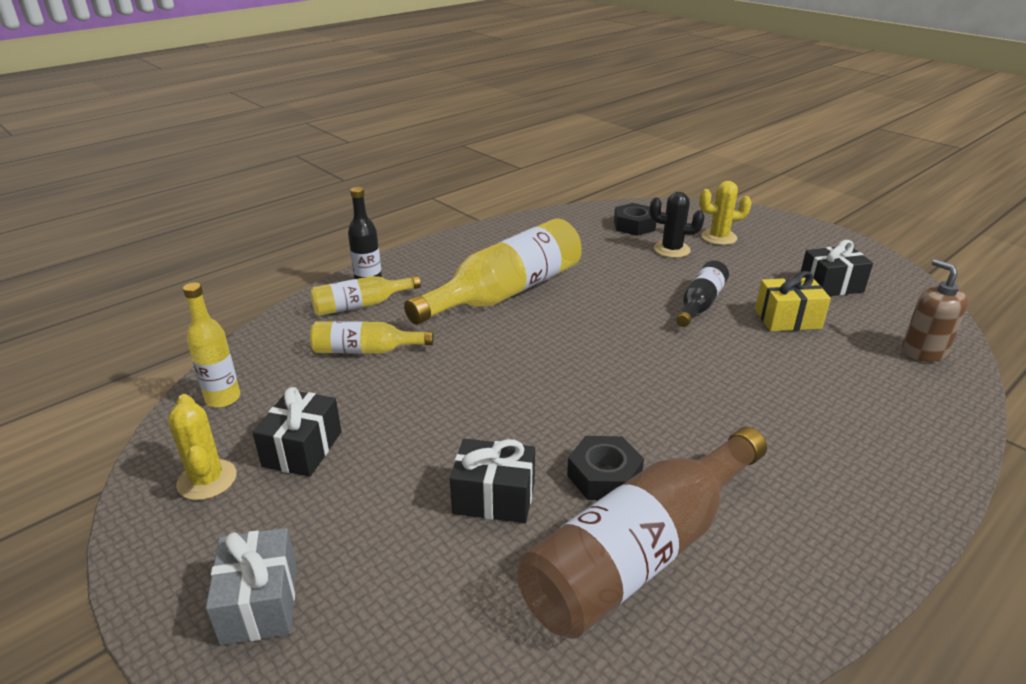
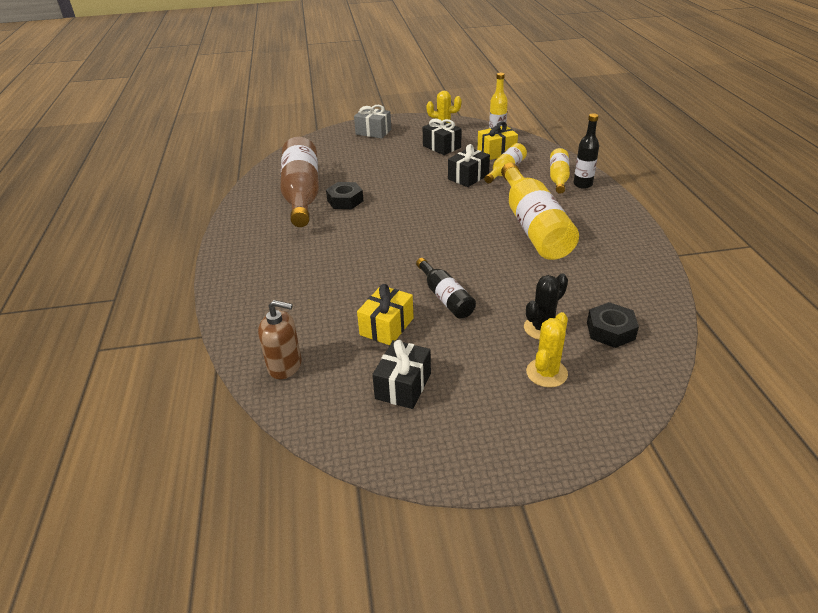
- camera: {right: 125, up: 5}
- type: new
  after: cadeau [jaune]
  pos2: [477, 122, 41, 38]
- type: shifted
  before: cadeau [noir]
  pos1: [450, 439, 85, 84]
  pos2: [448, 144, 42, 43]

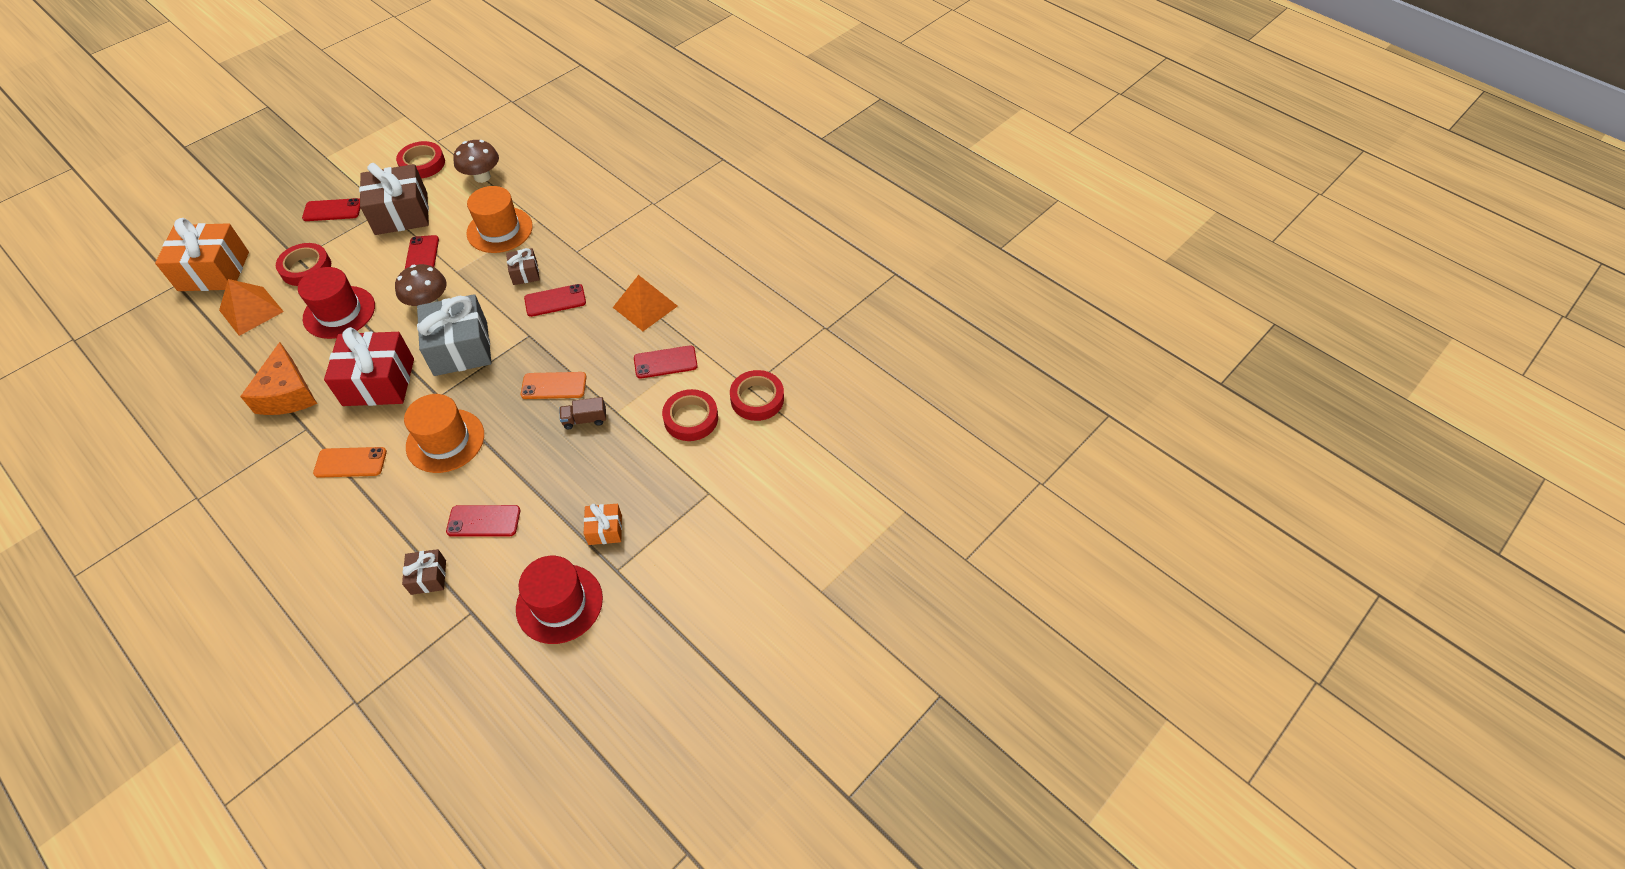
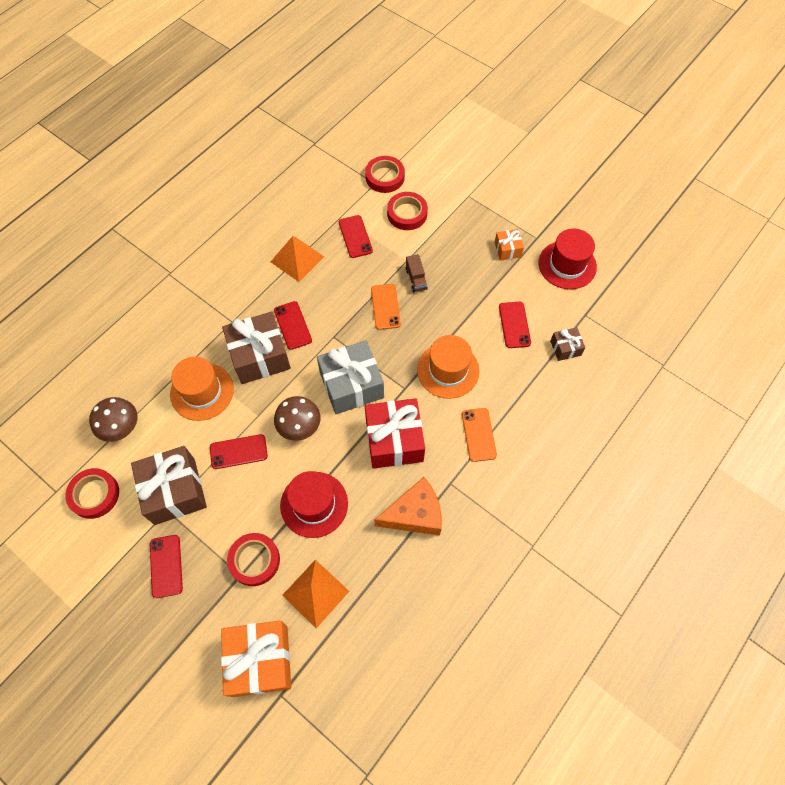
- camera: {right: -95, up: 10}
- type: scaled
  before: cadeau [marron]
  pos1: [506, 248, 34, 37]
  pos2: [222, 312, 69, 72]
  scale: 2.04

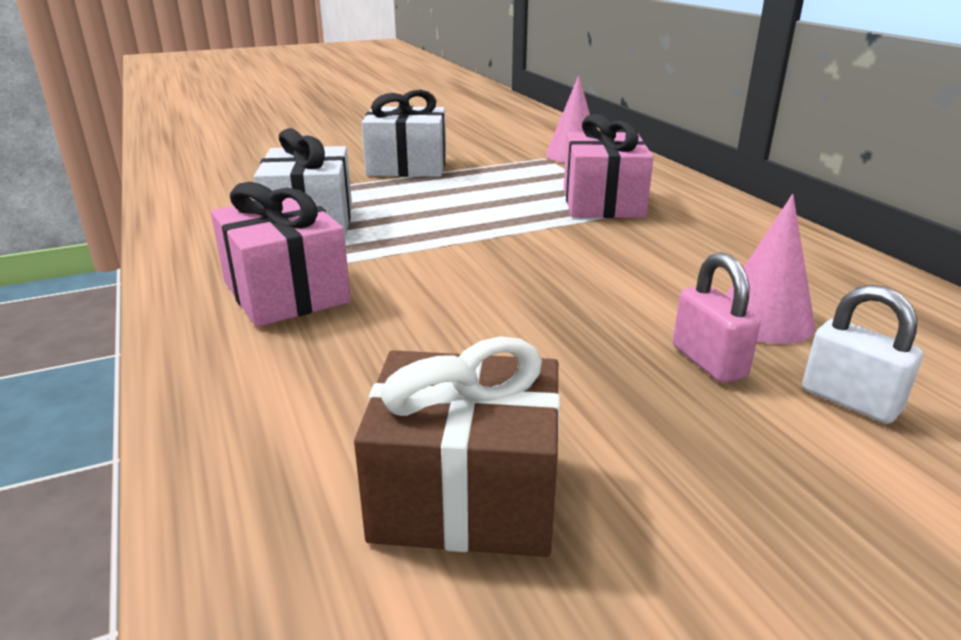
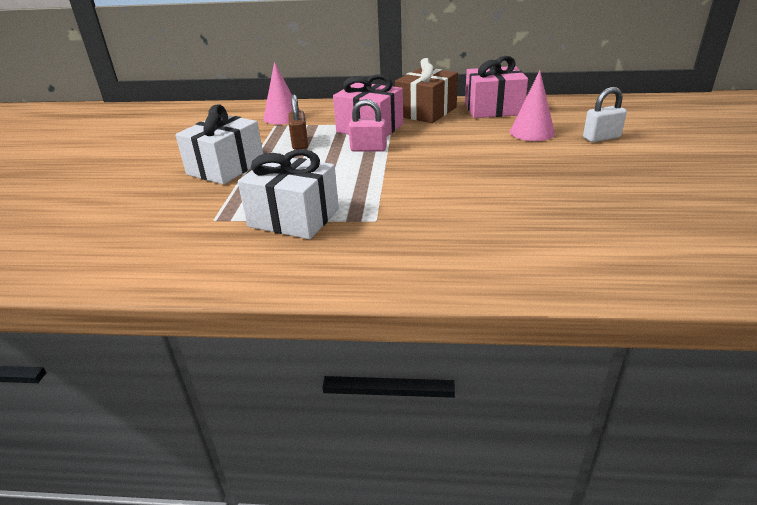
- camera: {right: -60, up: 5}
- type: new
  after: cadenas [marron]
  pos2: [289, 94, 19, 56]
- type: shifted
  before: cadeau [rose]
  pos1: [211, 182, 140, 145]
  pos2: [465, 56, 63, 62]
- type: shifted
  before: cadeau [marron]
  pos1: [354, 337, 206, 220]
  pos2: [395, 58, 63, 65]
- type: shifted
  before: cadenas [rose]
  pos1: [673, 252, 88, 131]
  pos2: [348, 99, 39, 53]

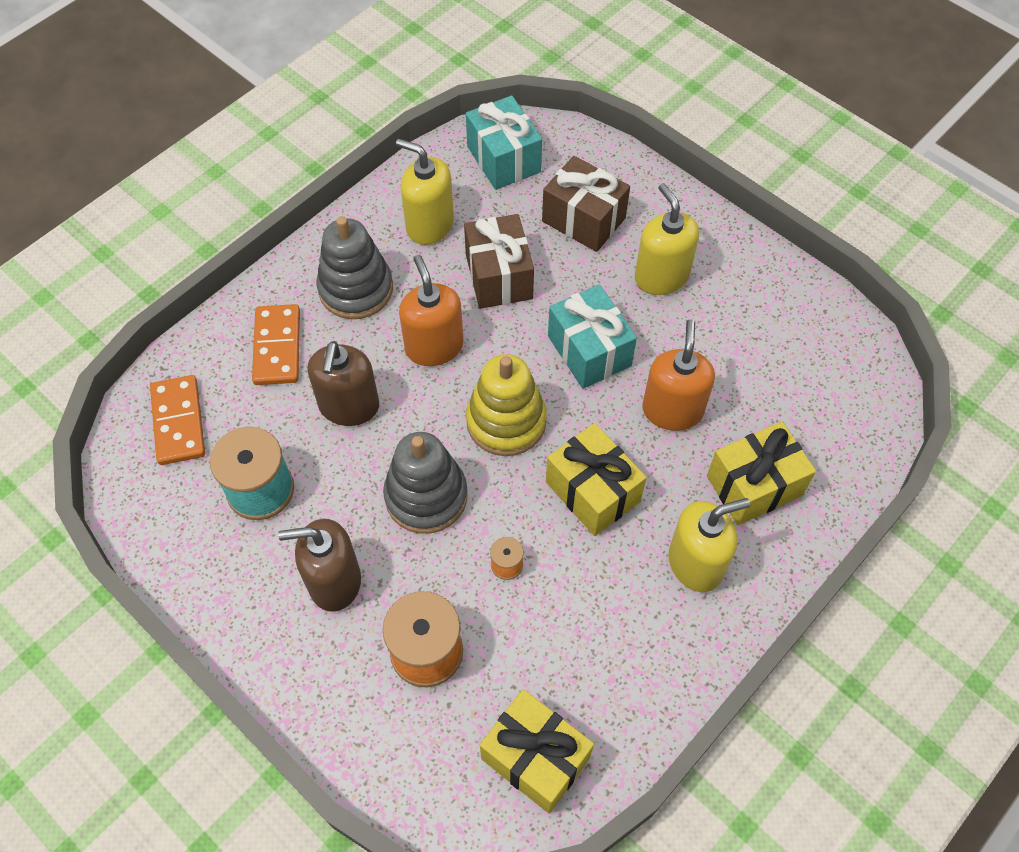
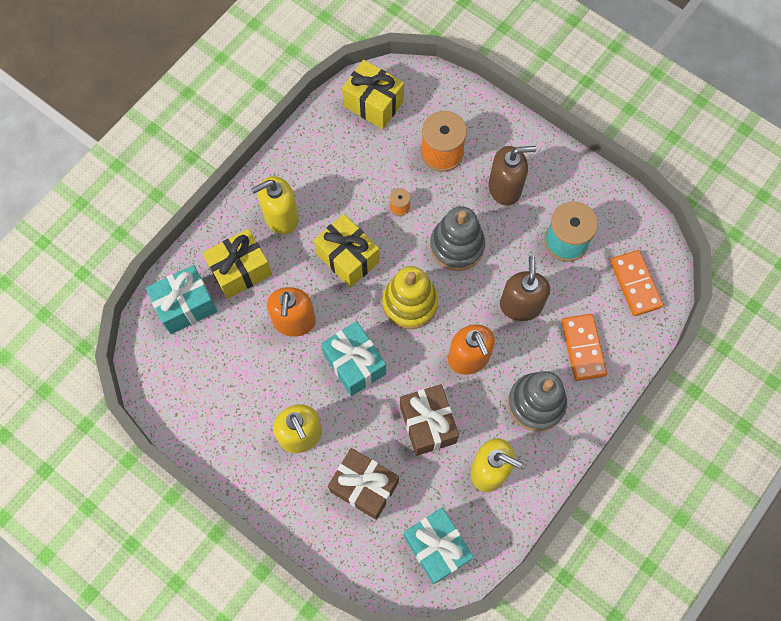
- camera: {right: 175, up: 10}
- type: new
  after: cadeau [turquoise]
  pos2: [146, 265, 72, 69]

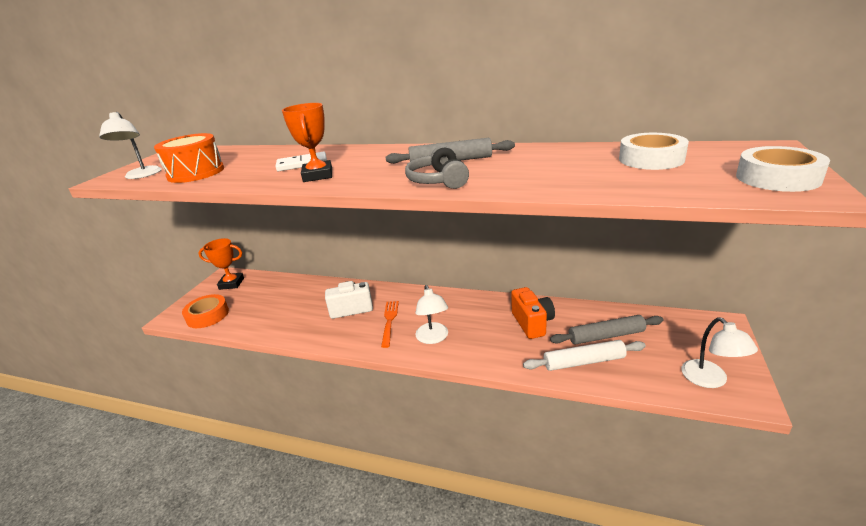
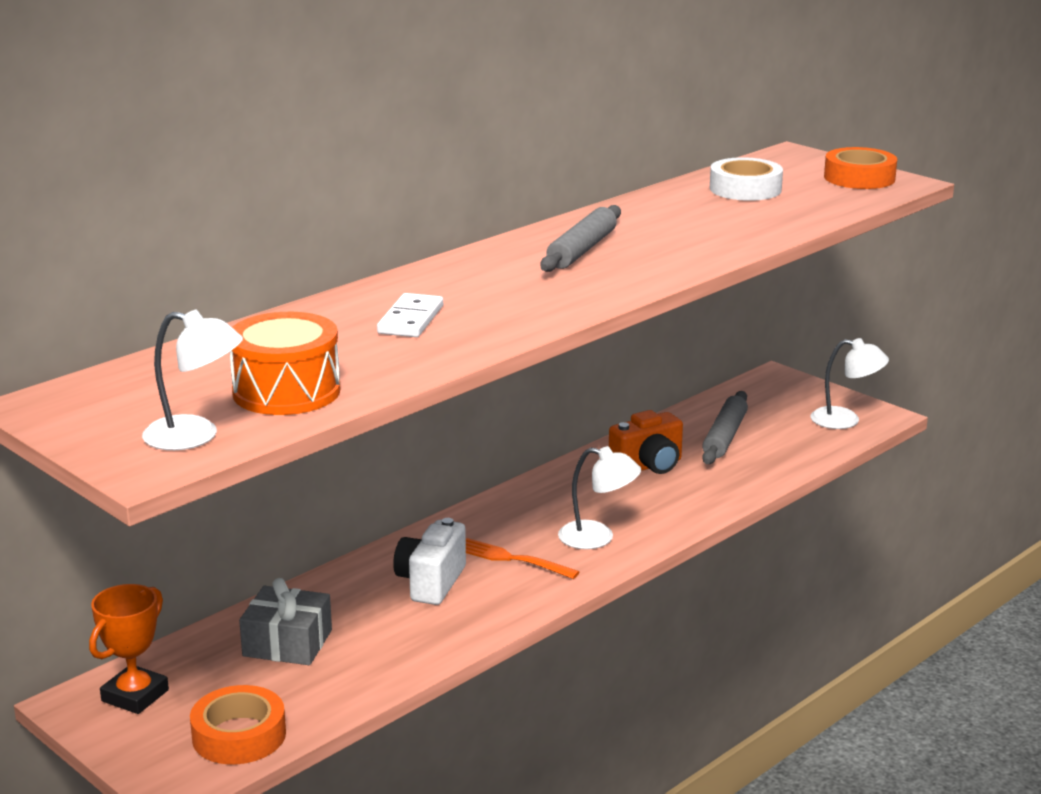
- camera: {right: -65, up: -5}
- type: gone
  before: trophée [orange]
  pos1: [282, 103, 50, 79]
- type: gone
  before: casque audio [gris]
  pos1: [405, 146, 64, 43]
- type: gone
  before: rouleau à pâtisserie [blanc]
  pos1: [523, 340, 123, 31]
- type: new
  after: cadeau [gris]
  pos2: [239, 578, 93, 87]
- type: repainted
  before: ruban adhésif [blanc]
  after: ruban adhésif [orange]
  pos1: [736, 146, 94, 46]
  pos2: [824, 147, 73, 42]
- type: rotated
  before: appareil photo [orange]
  pos1: [511, 287, 44, 52]
  pos2: [609, 410, 74, 64]
  turn: 135

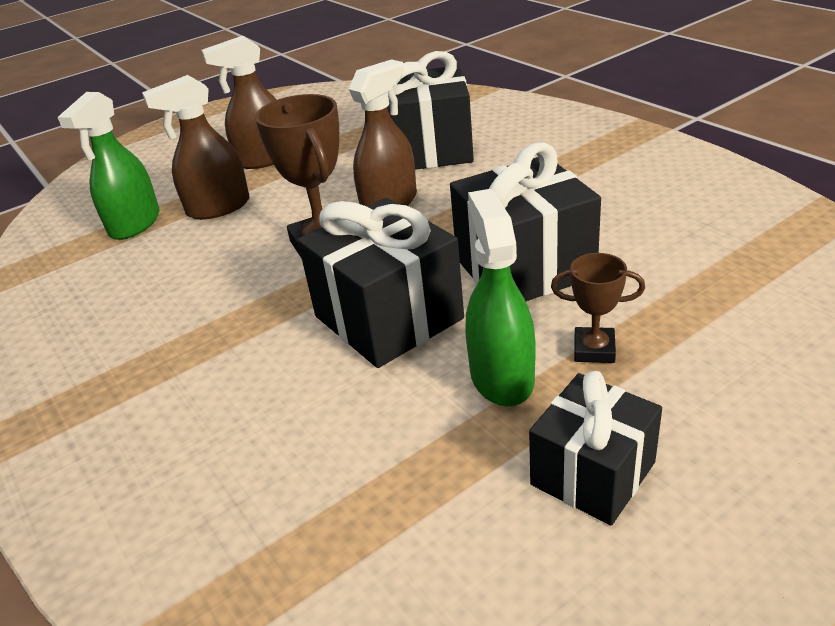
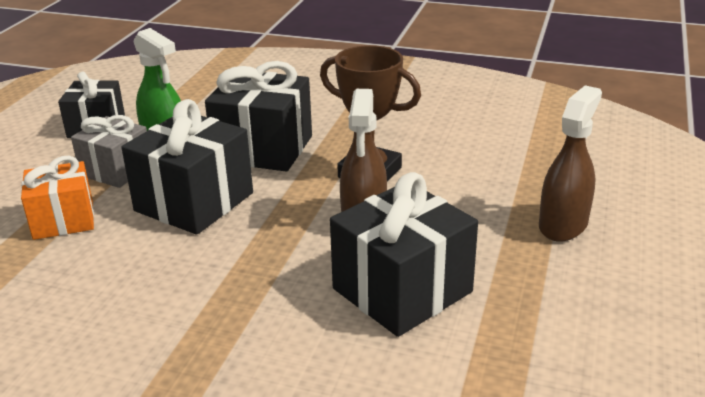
- camera: {right: 140, up: -5}
- type: gone
  before: vaporisateur [vert]
  pos1: [57, 92, 102, 148]
- type: gone
  before: vaporisateur [marron]
  pos1: [142, 75, 108, 145]
- type: new
  after: cadeau [orange]
  pos2: [21, 156, 73, 84]
- type: swapped
  before: trophée [marron]
  after: cadeau [gris]
  pos1: [551, 253, 94, 110]
  pos2: [71, 115, 76, 73]

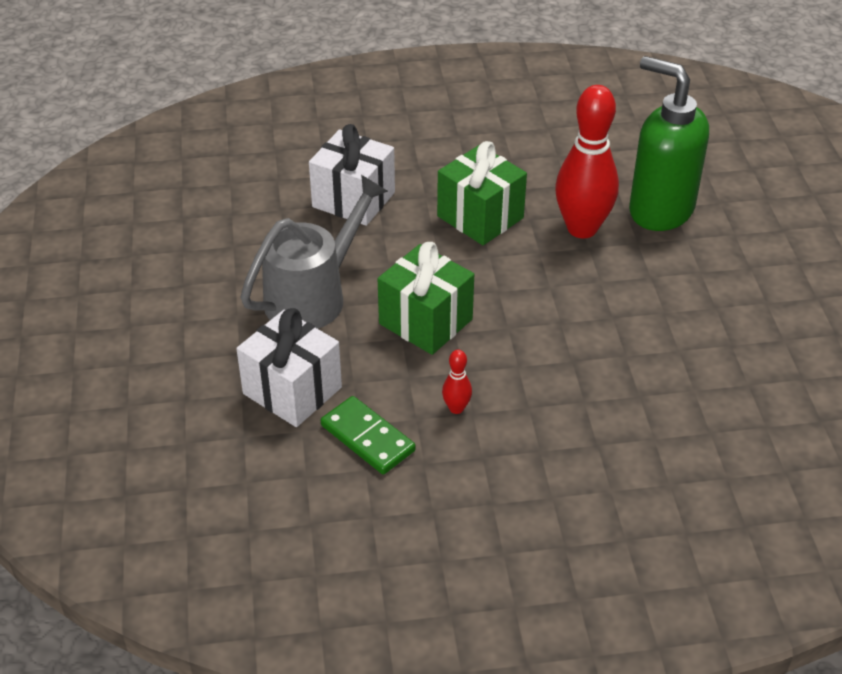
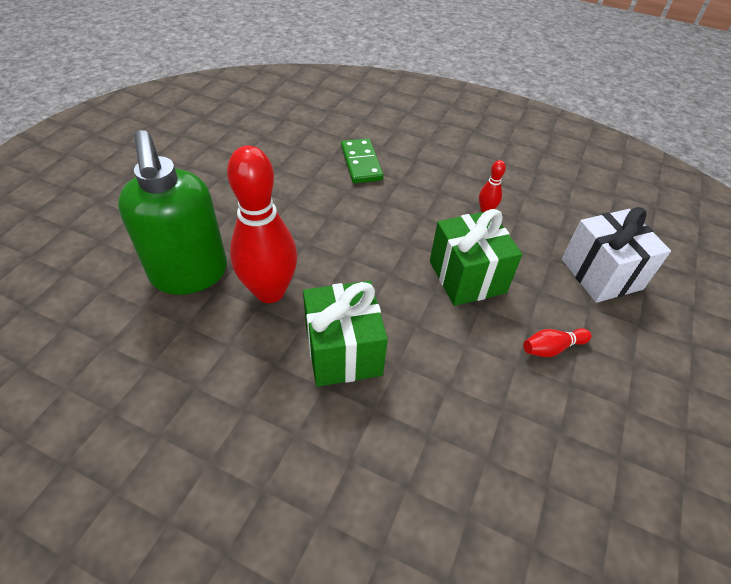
- camera: {right: -150, up: 5}
- type: gone
  before: cadeau [blanc]
  pos1: [309, 124, 86, 102]
- type: shifted
  before: domino [vert]
  pos1: [321, 396, 95, 78]
  pos2: [341, 138, 42, 45]
- type: swapped
  before: arrosoir [gris]
  after: quille [rouge]
  pos1: [240, 175, 148, 154]
  pos2: [523, 328, 69, 29]

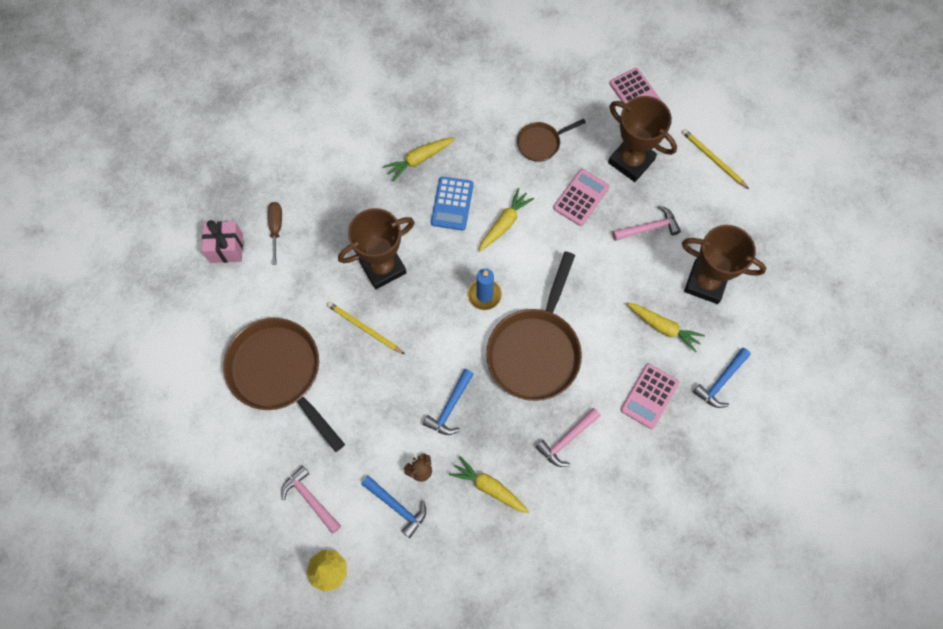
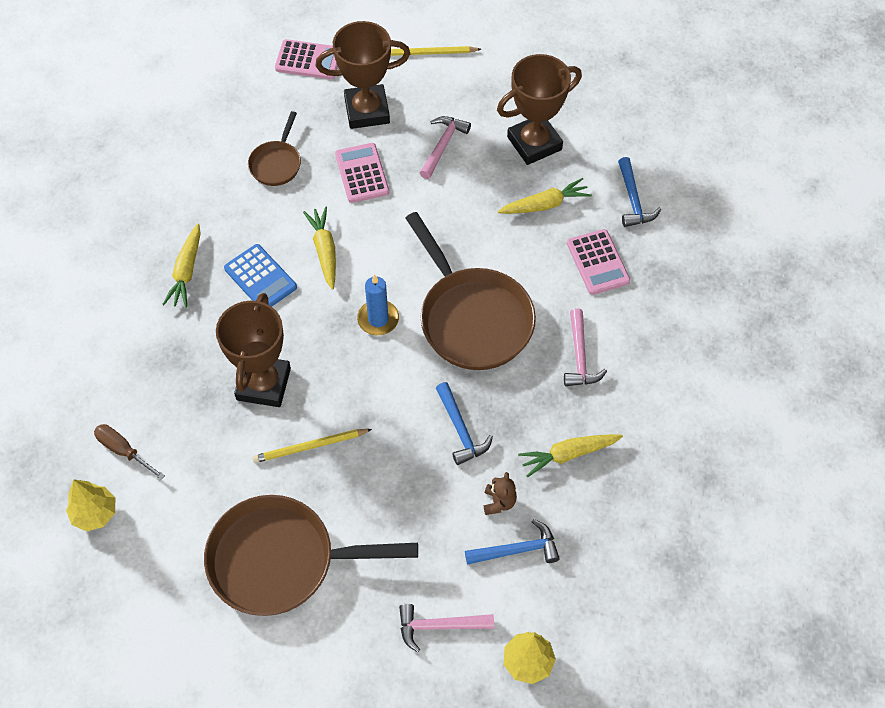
- camera: {right: -50, up: -10}
- type: swapped
  before: cadeau [rose]
  after: arbre [jaune]
  pos1: [202, 220, 41, 43]
  pos2: [66, 479, 49, 53]

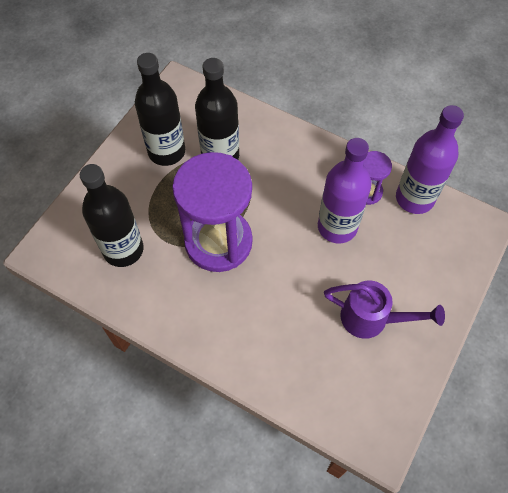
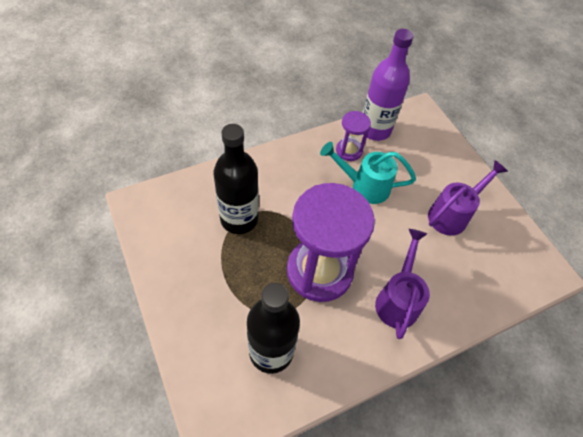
- camera: {right: -60, up: -5}
- type: gone
  before: bouteille [noir]
  pos1: [135, 53, 50, 113]
- type: new
  after: arrosoir [violet]
  pos2: [375, 229, 55, 110]
- type: swapped
  before: bouteille [violet]
  after: arrosoir [turquoise]
  pos1: [318, 138, 54, 105]
  pos2: [320, 142, 96, 62]

